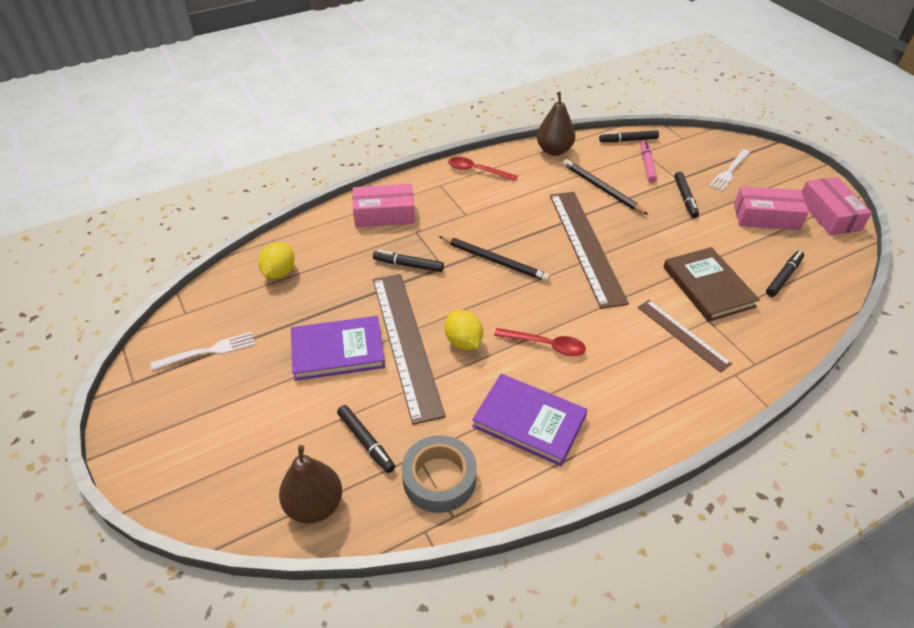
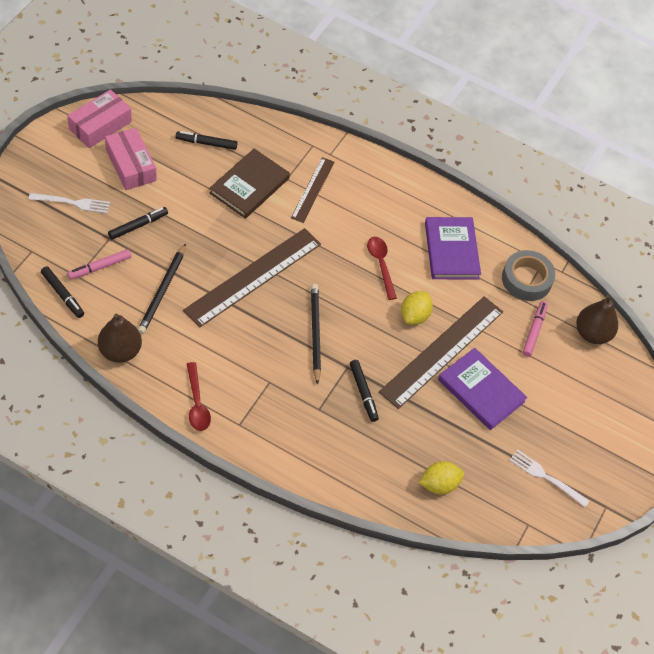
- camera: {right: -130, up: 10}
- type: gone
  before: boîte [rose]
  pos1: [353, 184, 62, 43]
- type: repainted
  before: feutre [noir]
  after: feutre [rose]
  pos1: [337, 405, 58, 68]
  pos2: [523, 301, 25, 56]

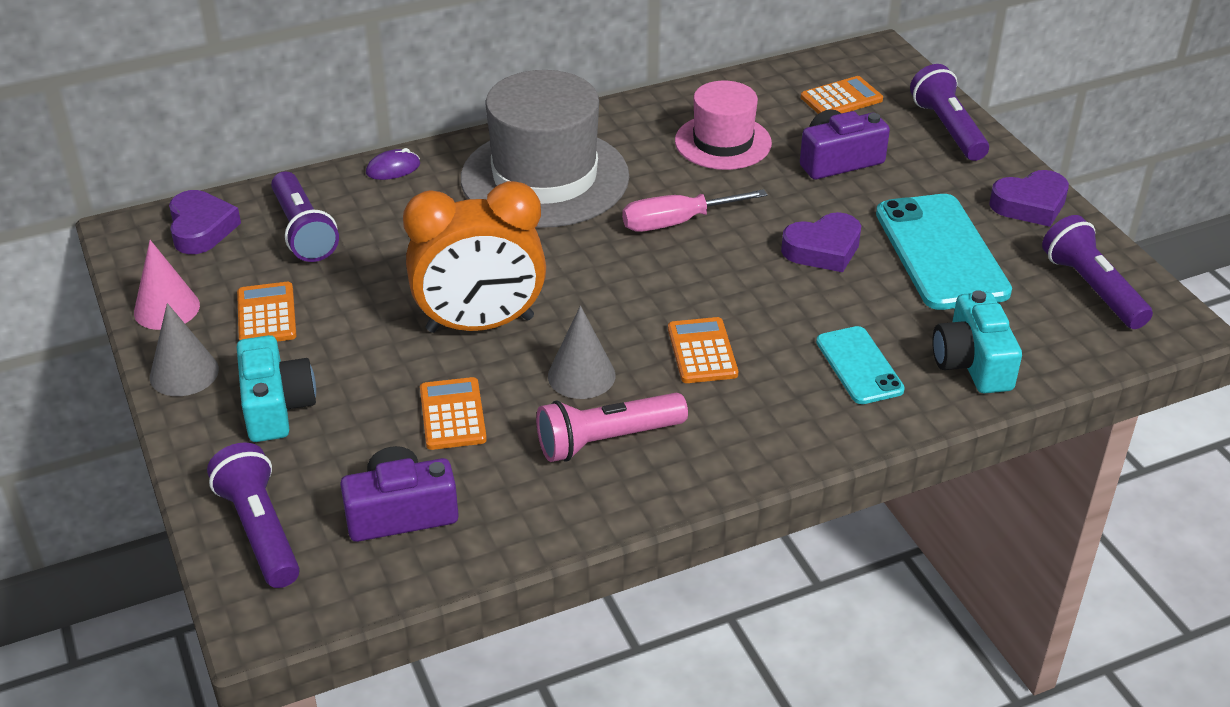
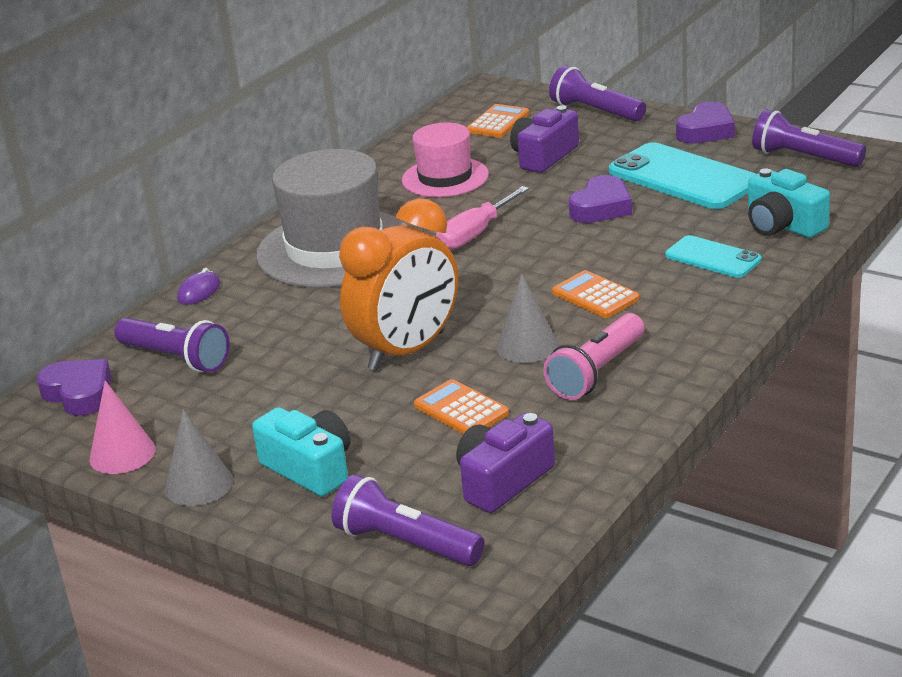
- camera: {right: -30, up: -10}
- type: gone
  before: calculatrice [orange]
  pos1: [237, 282, 60, 60]

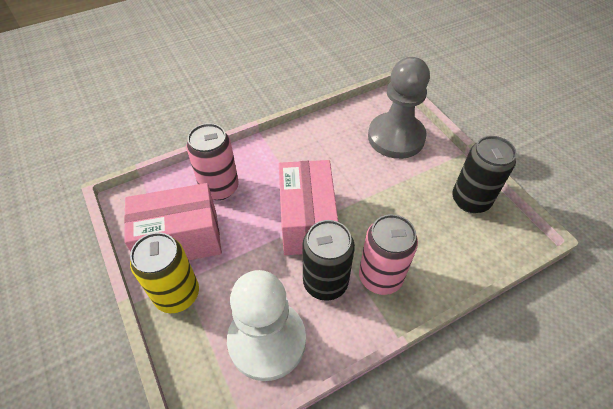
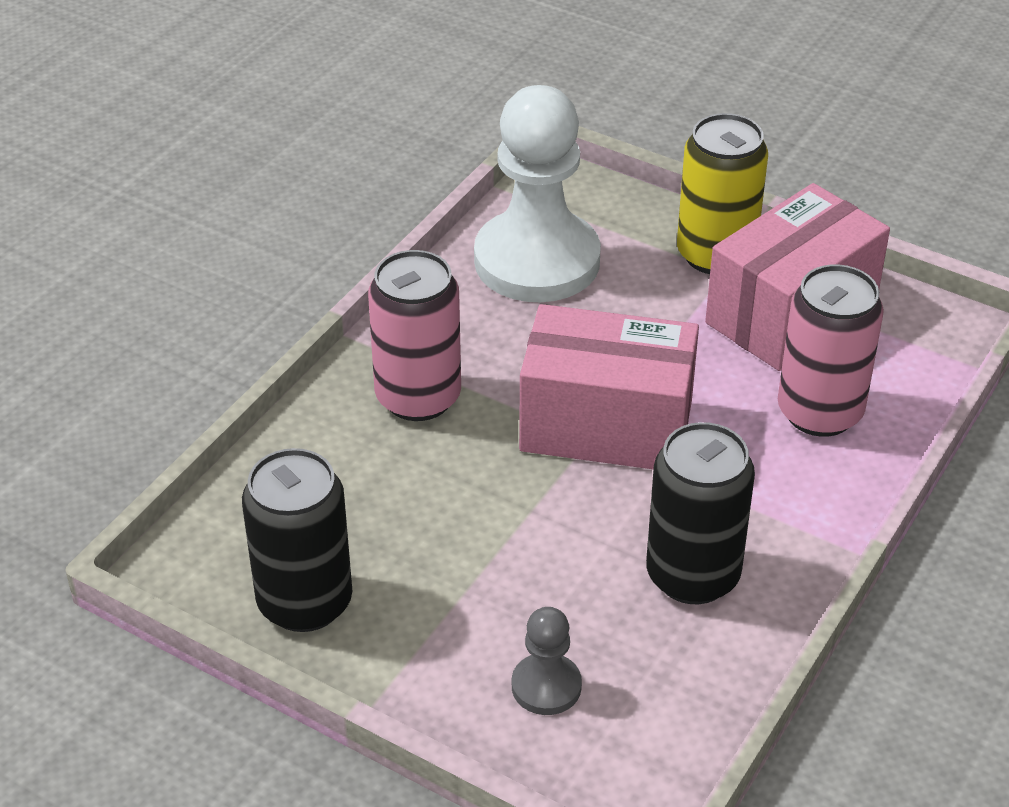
- camera: {right: 150, up: -10}
- type: shifted
  before: canette [noir]
  pos1: [302, 220, 53, 81]
  pos2: [646, 422, 109, 182]
- type: rotated
  before: boîte [rose]
  pos1: [279, 160, 59, 95]
  pos2: [519, 304, 180, 165]
  turn: -45
- type: scaled
  before: pion [gris]
  pos1: [368, 57, 62, 102]
  pos2: [512, 607, 70, 108]
  scale: 0.44

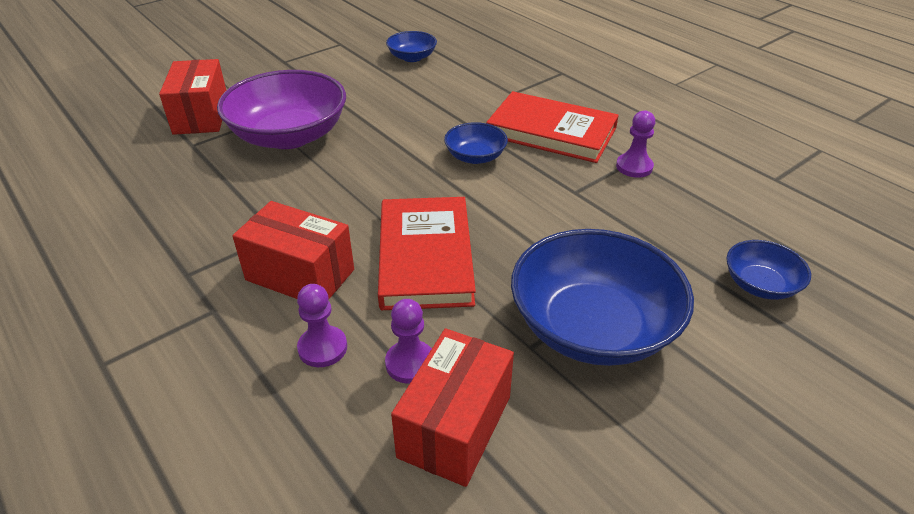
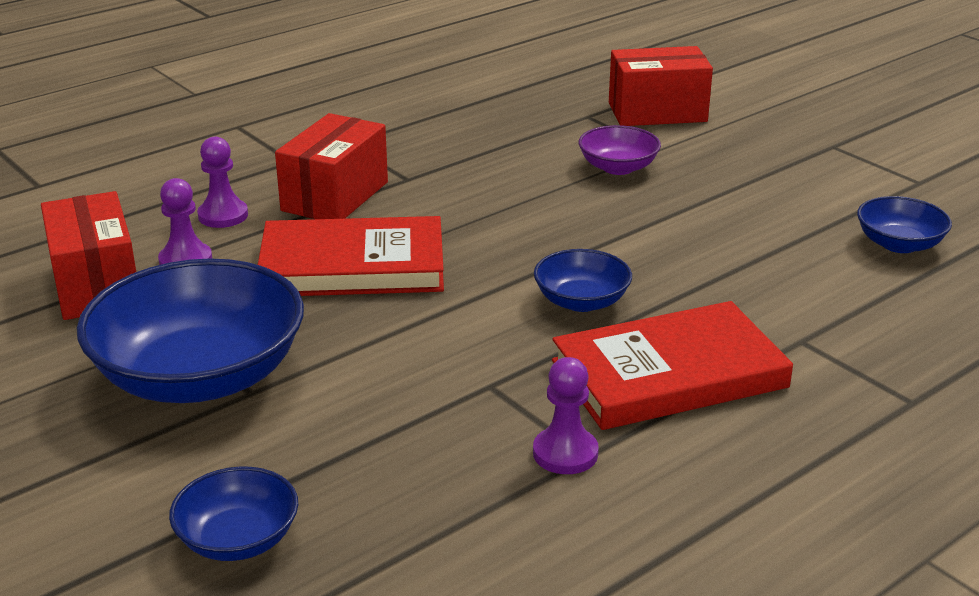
- camera: {right: 90, up: -10}
- type: rotated
  before: boîte [rouge]
  pos1: [391, 328, 123, 159]
  pos2: [41, 191, 95, 129]
  turn: 45
- type: rotated
  before: livre [rouge]
  pos1: [486, 91, 133, 72]
  pos2: [552, 301, 241, 129]
  turn: 45
- type: scaled
  before: bol [violet]
  pos1: [217, 70, 129, 79]
  pos2: [579, 125, 82, 50]
  scale: 0.49

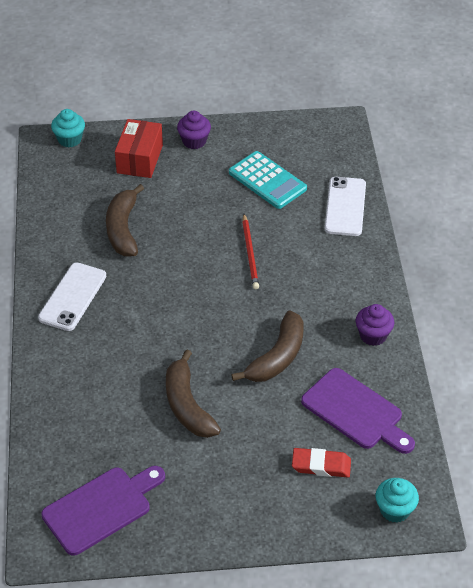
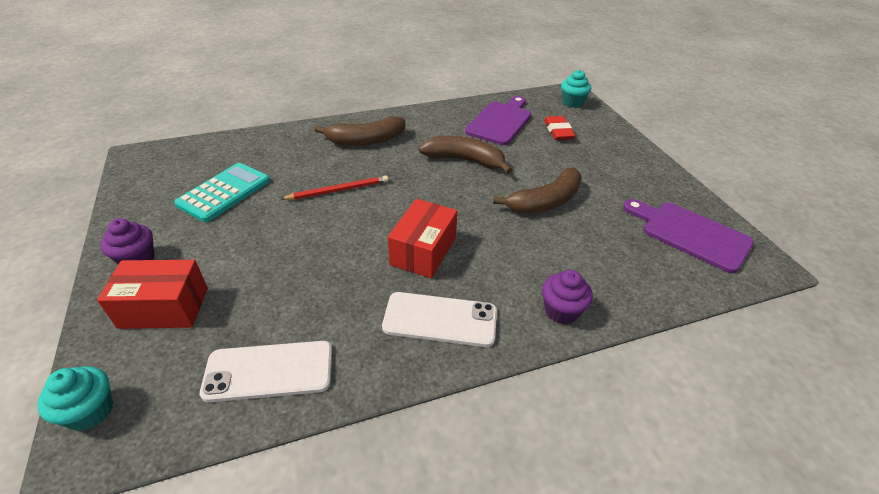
- camera: {right: -105, up: -5}
- type: new
  after: boîte [rouge]
  pos2: [388, 199, 69, 79]
- type: shifted
  before: banane [marron]
  pos1: [106, 184, 38, 73]
  pos2: [315, 116, 90, 30]
- type: shifted
  before: téléphone [blanc]
  pos1: [325, 177, 41, 59]
  pos2: [200, 341, 132, 61]
- type: shifted
  before: muffin [violet]
  pos1: [356, 304, 38, 42]
  pos2: [542, 270, 51, 54]

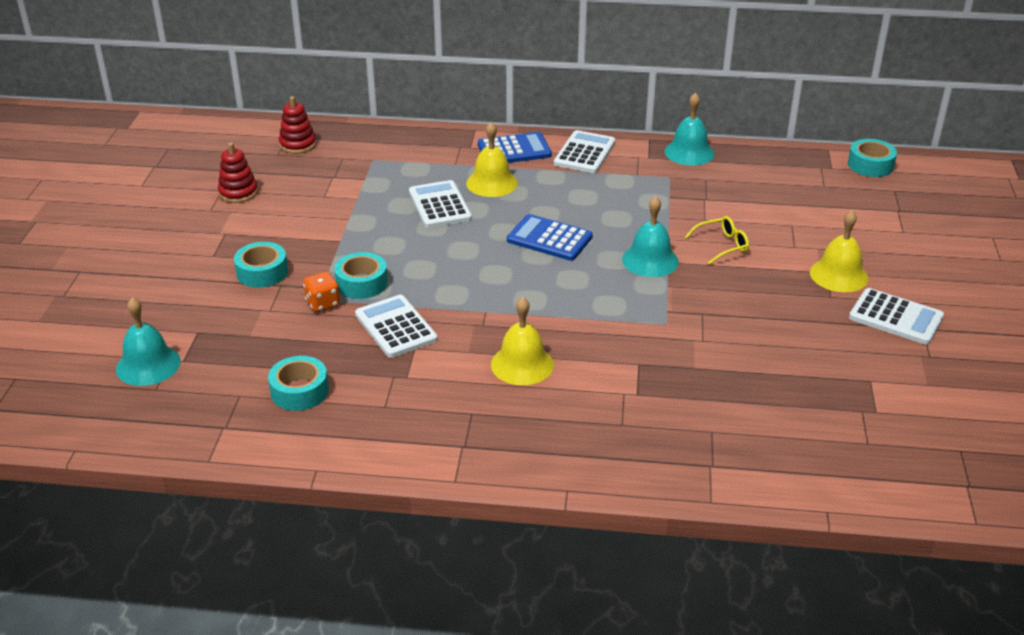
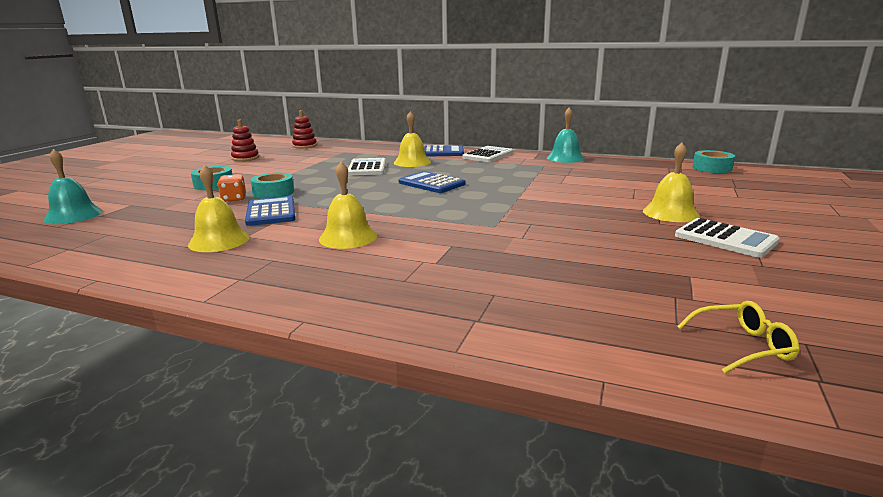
- camera: {right: 15, up: -15}
- type: gone
  before: ruban adhésif [turquoise]
  pos1: [268, 356, 61, 55]
- type: gone
  before: cloche [turquoise]
  pos1: [622, 196, 57, 81]
- type: new
  after: cloche [jaune]
  pos2: [188, 164, 62, 88]
- type: shifted
  before: lunettes [jaune]
  pos1: [685, 216, 64, 49]
  pos2: [677, 301, 122, 72]
- type: repainted
  before: calculatrice [blanc]
  after: calculatrice [bleu]
  pos1: [355, 295, 83, 63]
  pos2: [245, 196, 50, 30]

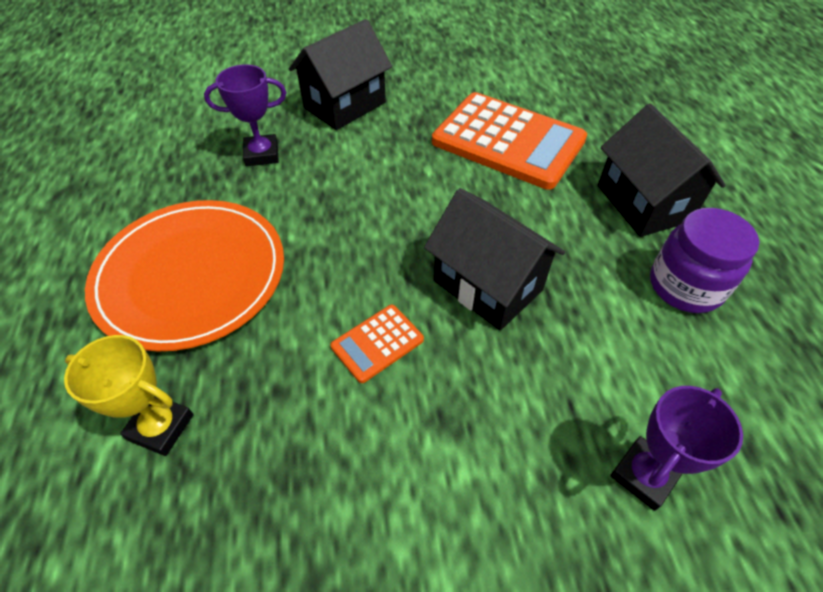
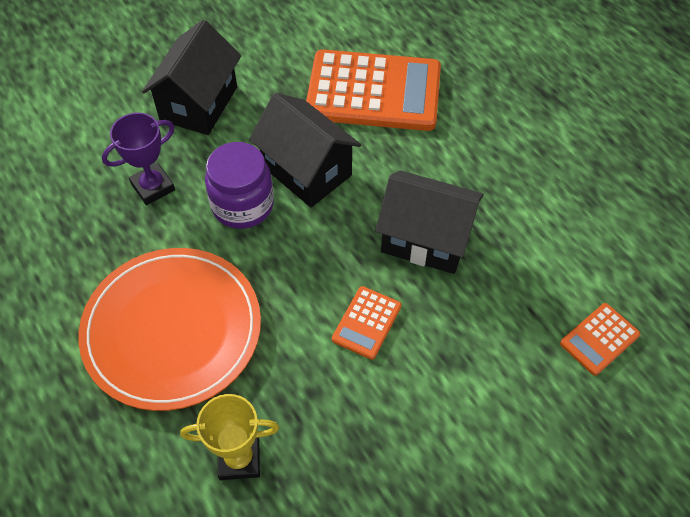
- camera: {right: -25, up: 5}
- type: shifted
  before: maison [noir]
  pos1: [597, 104, 129, 133]
  pos2: [249, 93, 112, 114]
- type: shifted
  before: bocal [violet]
  pos1: [650, 208, 109, 105]
  pos2: [205, 142, 69, 87]
- type: swapped
  before: trophée [violet]
  after: calculatrice [orange]
  pos1: [610, 386, 133, 125]
  pos2: [560, 303, 80, 73]

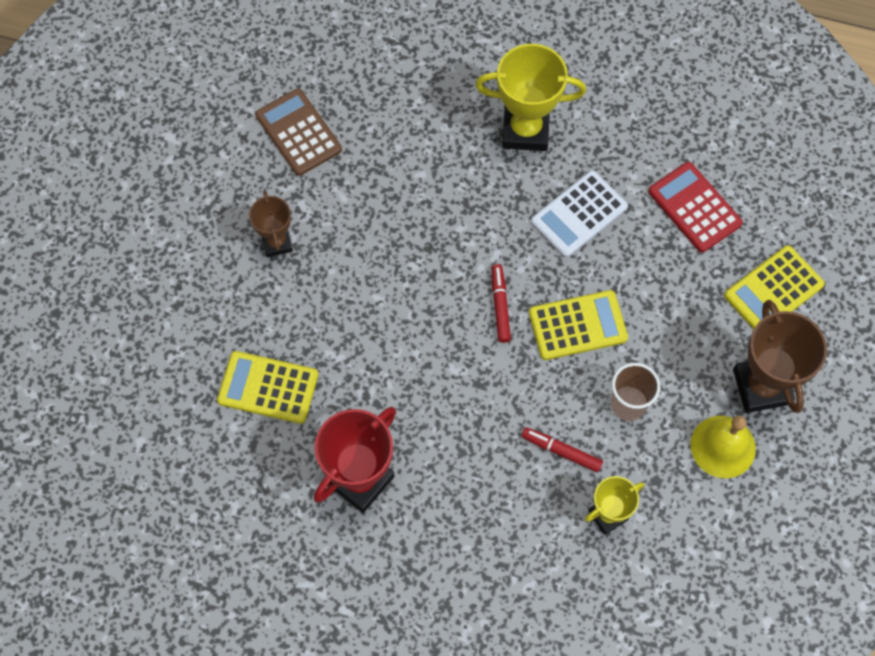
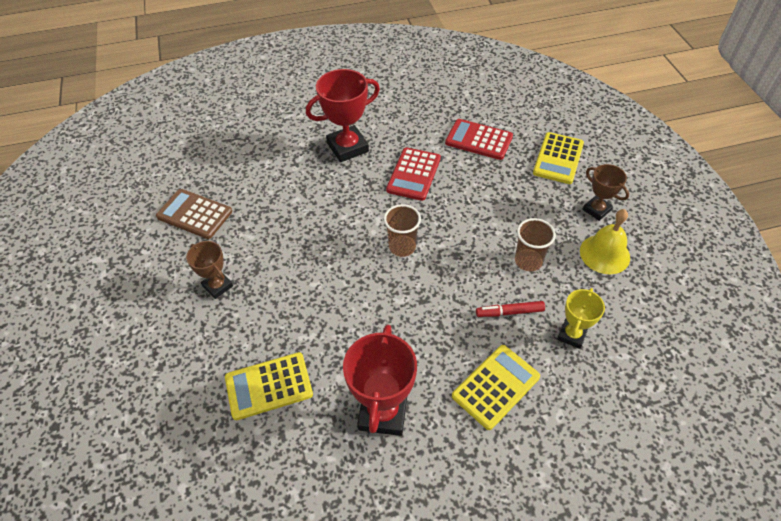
- camera: {right: -30, up: -15}
- type: shifted
  before: calculatrice [jaune]
  pos1: [529, 290, 99, 70]
  pos2: [452, 345, 88, 85]
- type: swapped
  before: feutre [rouge]
  after: gobelet [marron]
  pos1: [492, 264, 19, 79]
  pos2: [384, 204, 37, 53]
- type: repainted
  before: trophée [jaune]
  after: trophée [rouge]
  pos1: [475, 44, 111, 107]
  pos2: [306, 69, 74, 93]
- type: repainted
  before: calculatrice [blanc]
  after: calculatrice [rouge]
  pos1: [531, 170, 97, 88]
  pos2: [386, 147, 55, 54]
- type: scaled
  before: trophée [marron]
  pos1: [733, 300, 94, 113]
  pos2: [583, 164, 46, 57]
  scale: 0.59

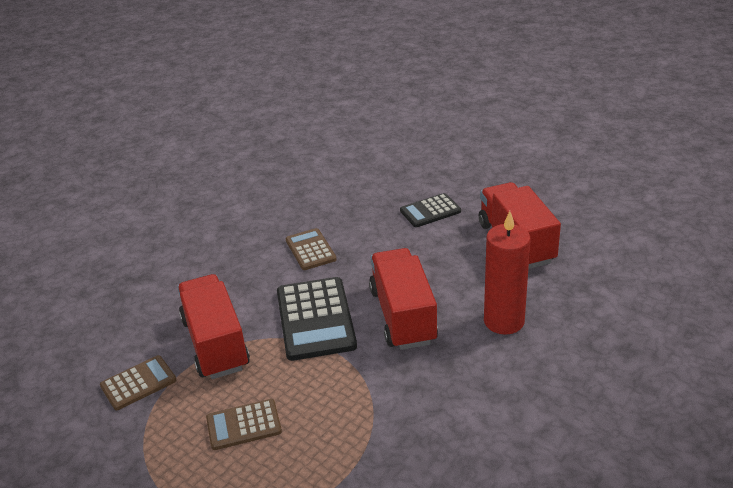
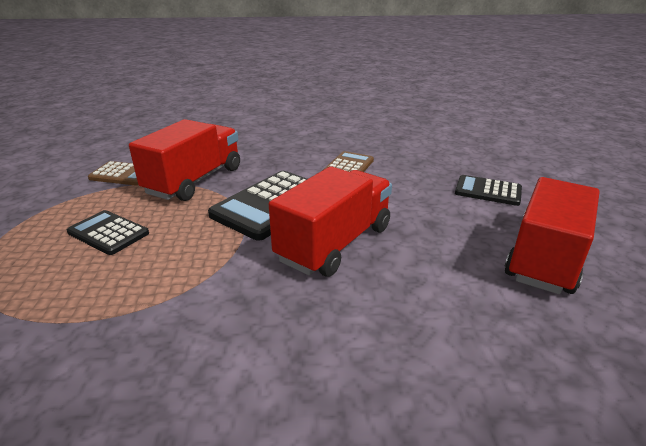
- camera: {right: 45, up: -5}
- type: gone
  before: bougie [rouge]
  pos1: [484, 211, 47, 124]
- type: repainted
  before: calculatrice [marron]
  after: calculatrice [noir]
  pos1: [206, 399, 76, 51]
  pos2: [67, 210, 82, 45]

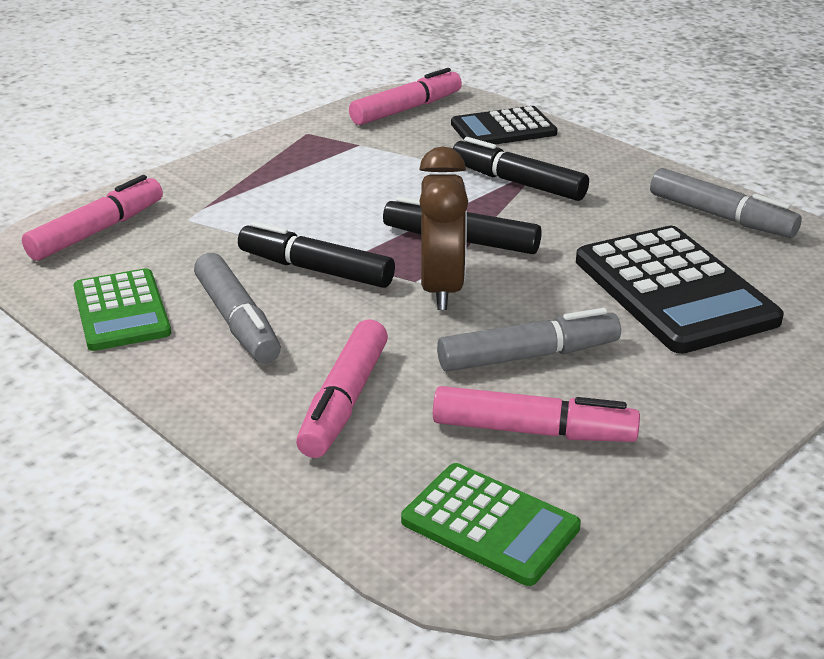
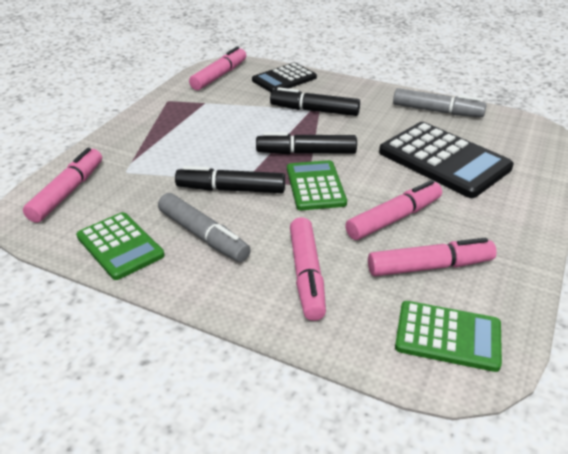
- camera: {right: -20, up: 5}
- type: swapped
  before: réveil [marron]
  after: calculatrice [vert]
  pos1: [419, 146, 49, 164]
  pos2: [287, 160, 60, 50]
- type: repainted
  before: feutre [gris]
  after: feutre [rose]
  pos1: [437, 308, 184, 64]
  pos2: [345, 180, 97, 60]

